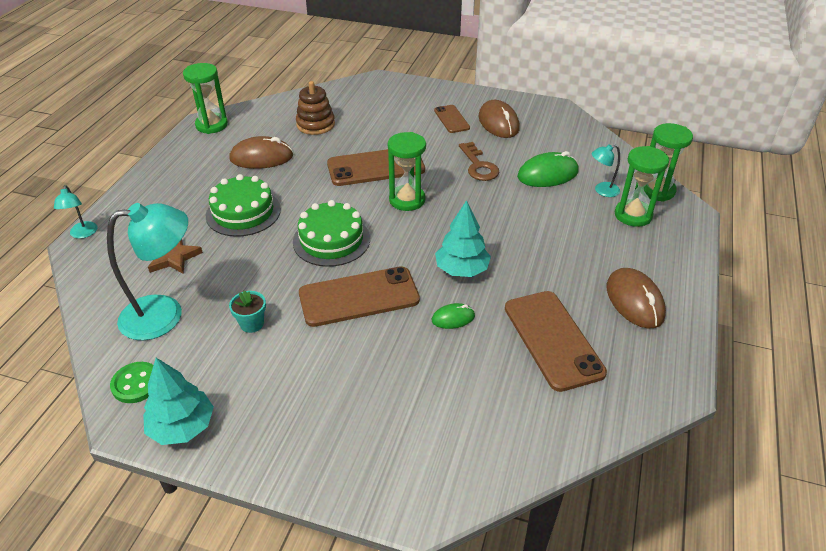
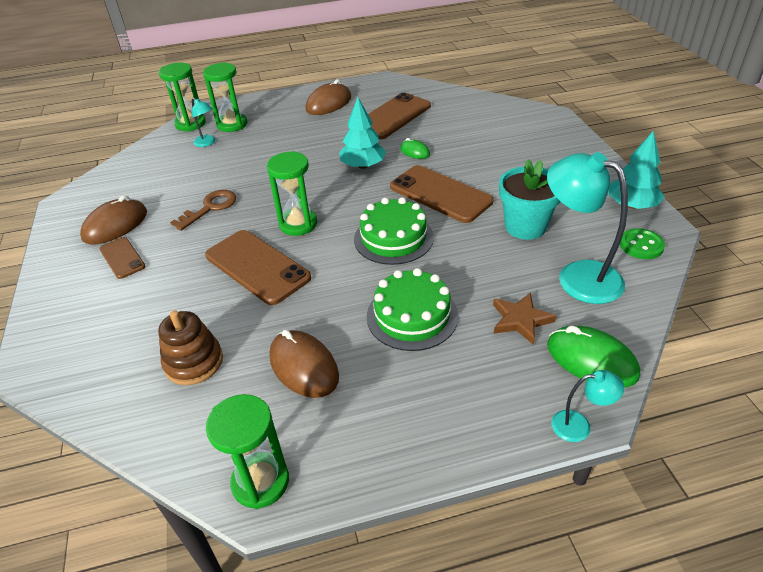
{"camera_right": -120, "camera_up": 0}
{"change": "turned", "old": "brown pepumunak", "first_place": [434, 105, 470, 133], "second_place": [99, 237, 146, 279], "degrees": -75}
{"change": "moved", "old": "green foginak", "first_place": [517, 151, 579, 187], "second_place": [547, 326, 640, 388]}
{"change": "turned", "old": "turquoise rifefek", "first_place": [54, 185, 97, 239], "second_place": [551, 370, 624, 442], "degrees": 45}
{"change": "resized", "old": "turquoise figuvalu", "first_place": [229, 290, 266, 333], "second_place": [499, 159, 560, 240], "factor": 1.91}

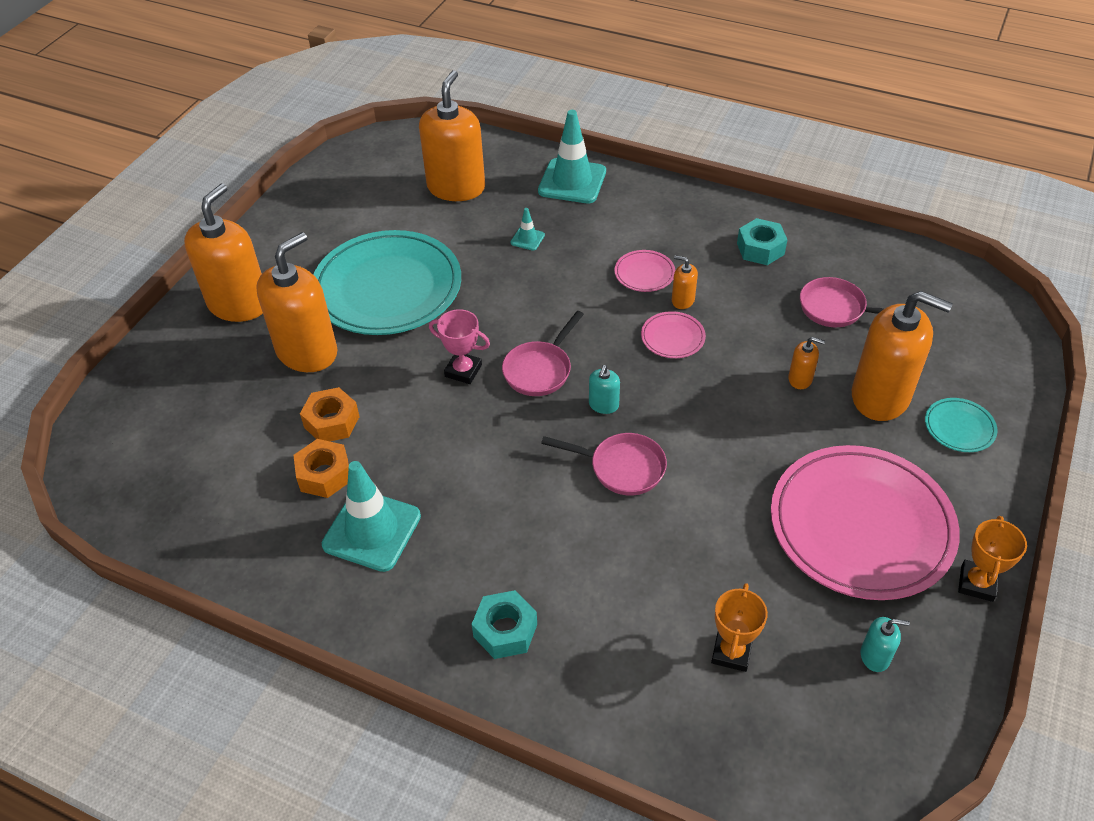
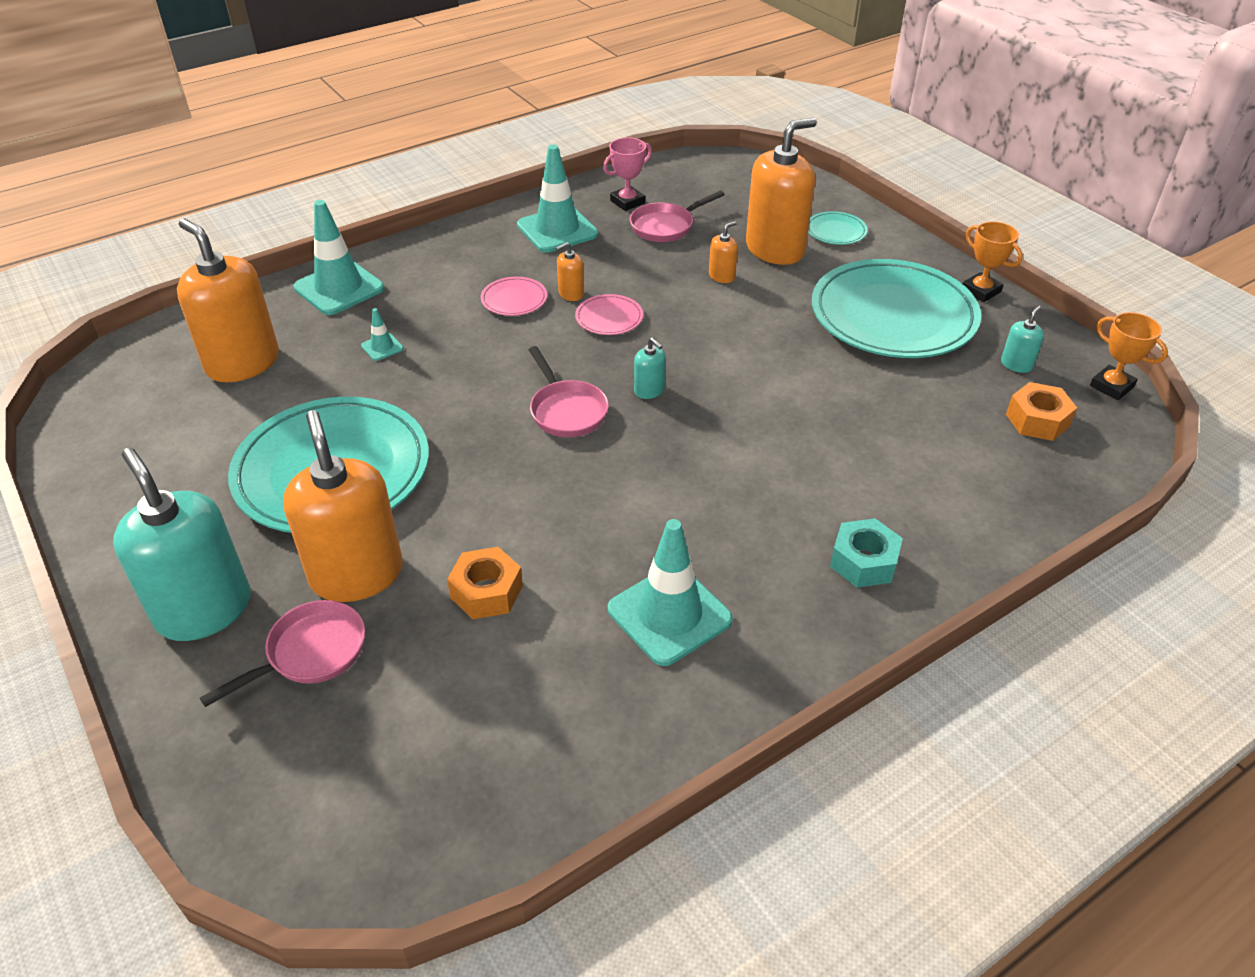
{"camera_right": -60, "camera_up": -5}
{"change": "recoloured", "old": "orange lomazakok", "new": "turquoise lomazakok", "first_place": [184, 183, 263, 322], "second_place": [113, 448, 251, 641]}
{"change": "replaced", "old": "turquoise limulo", "new": "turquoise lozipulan", "first_place": [737, 218, 787, 265], "second_place": [517, 145, 598, 253]}
{"change": "moved", "old": "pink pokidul", "first_place": [429, 309, 490, 384], "second_place": [603, 137, 652, 211]}
{"change": "moved", "old": "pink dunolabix", "first_place": [541, 433, 667, 496], "second_place": [200, 600, 365, 707]}
{"change": "moved", "old": "orange limulo", "first_place": [293, 439, 349, 498], "second_place": [1006, 382, 1077, 441]}
{"change": "recoloured", "old": "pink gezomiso", "new": "turquoise gezomiso", "first_place": [771, 445, 960, 600], "second_place": [812, 259, 981, 358]}
{"change": "moved", "old": "orange pokidul", "first_place": [711, 583, 768, 672], "second_place": [1090, 312, 1168, 400]}

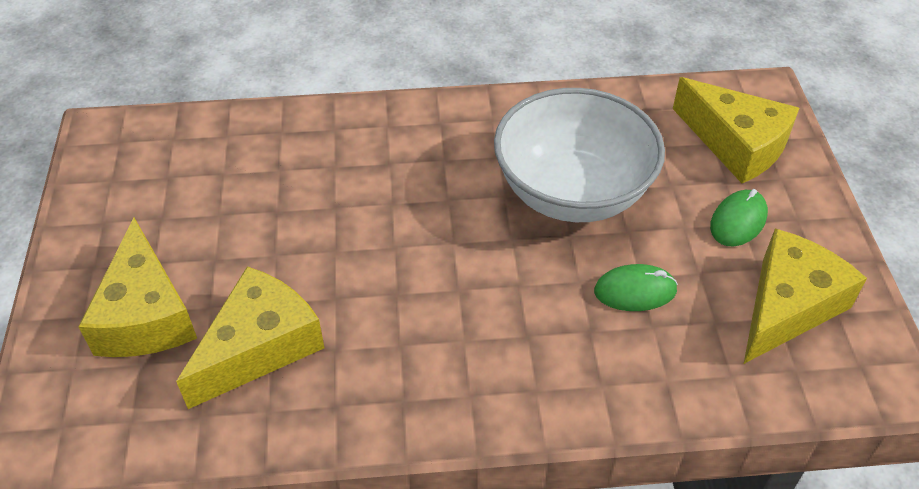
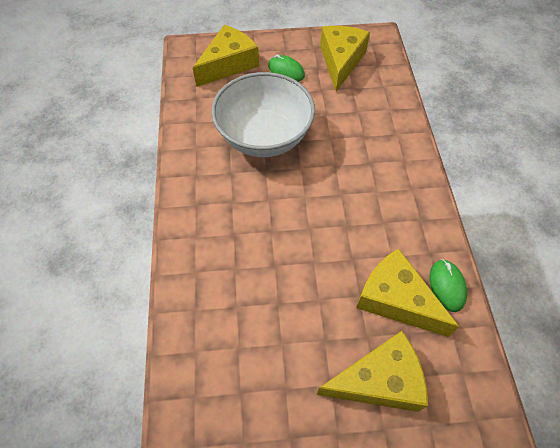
{"camera_right": -90, "camera_up": 10}
{"change": "turned", "old": "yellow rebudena", "first_place": [744, 228, 867, 364], "second_place": [320, 26, 370, 92], "degrees": 60}
{"change": "moved", "old": "green foginak", "first_place": [594, 264, 678, 311], "second_place": [430, 259, 467, 312]}

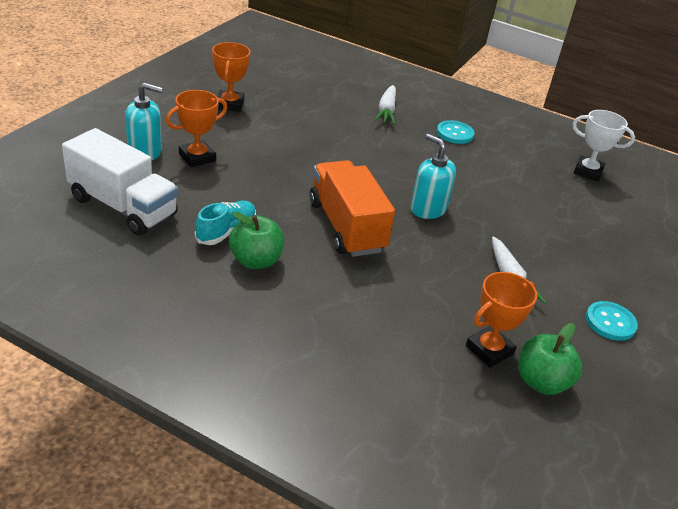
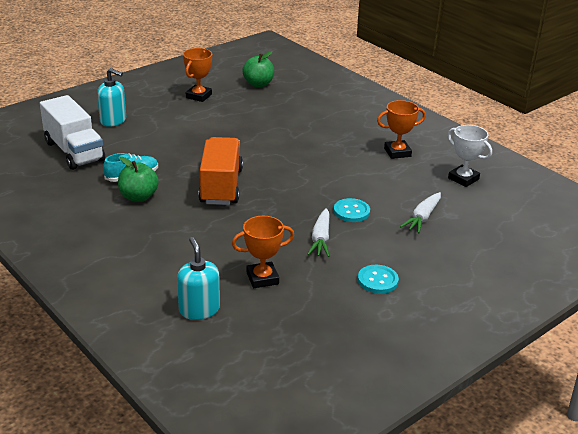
{"camera_right": 25, "camera_up": -5}
{"change": "moved", "old": "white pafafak", "first_place": [374, 85, 396, 124], "second_place": [400, 192, 441, 233]}
{"change": "moved", "old": "orange pokidul", "first_place": [166, 90, 227, 168], "second_place": [377, 100, 426, 159]}
{"change": "moved", "old": "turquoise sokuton", "first_place": [437, 120, 474, 144], "second_place": [334, 198, 370, 222]}
{"change": "moved", "old": "turquoise lomazakok", "first_place": [410, 134, 456, 219], "second_place": [177, 237, 220, 320]}
{"change": "moved", "old": "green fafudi", "first_place": [518, 323, 582, 395], "second_place": [242, 51, 274, 87]}

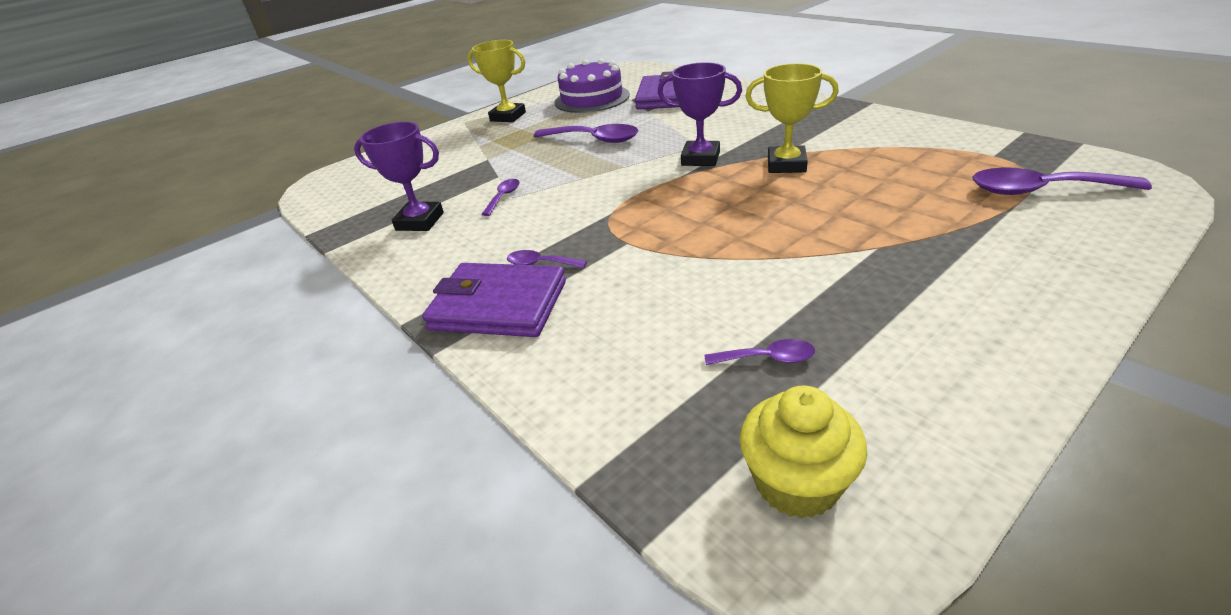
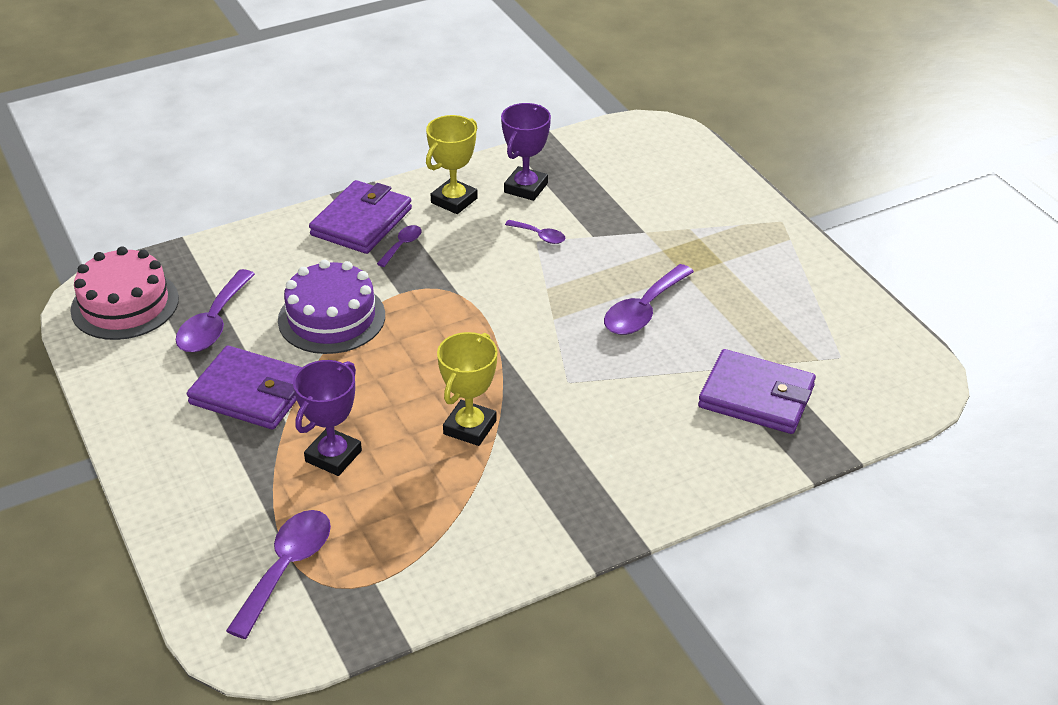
{"camera_right": 100, "camera_up": 5}
{"change": "moved", "old": "yellow pokidul", "first_place": [467, 40, 526, 122], "second_place": [426, 115, 478, 214]}
{"change": "moved", "old": "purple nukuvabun", "first_place": [555, 58, 630, 113], "second_place": [278, 260, 385, 354]}
{"change": "moved", "old": "purple pokidul", "first_place": [658, 62, 742, 166], "second_place": [293, 360, 362, 476]}
{"change": "resized", "old": "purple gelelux", "first_place": [705, 339, 815, 365], "second_place": [176, 269, 255, 352], "factor": 1.91}
{"change": "replaced", "old": "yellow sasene", "new": "pink nukuvabun", "first_place": [739, 386, 867, 519], "second_place": [70, 246, 179, 340]}
{"change": "added", "new": "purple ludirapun", "second_place": [187, 346, 302, 430]}

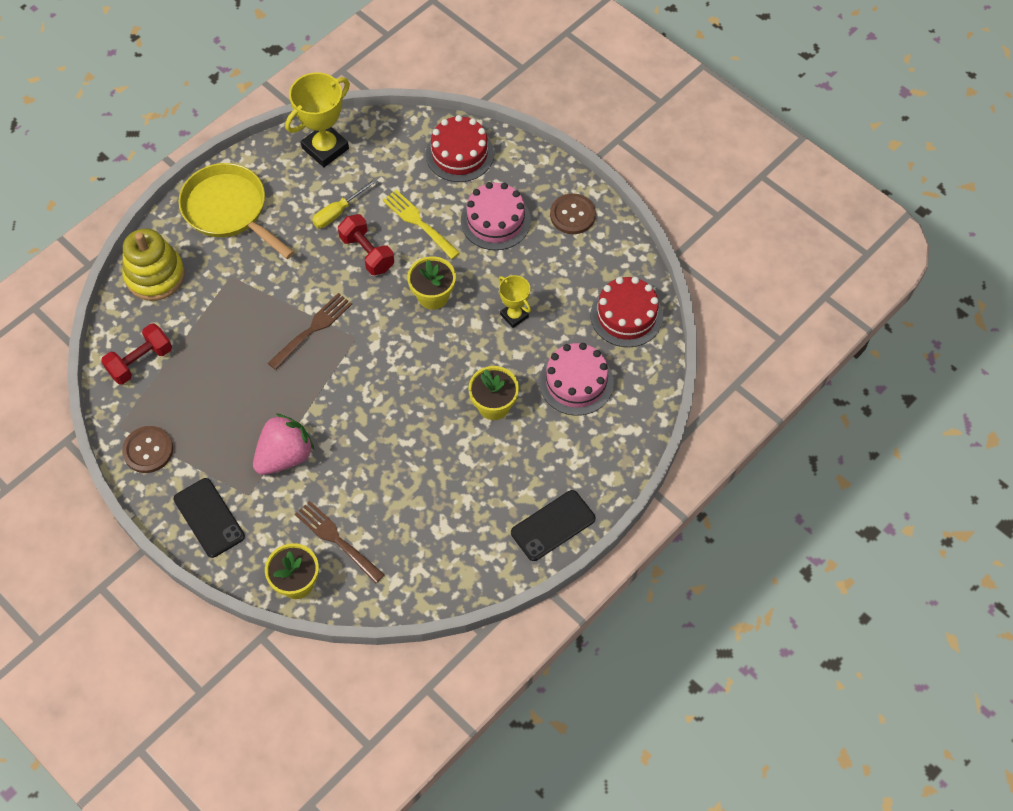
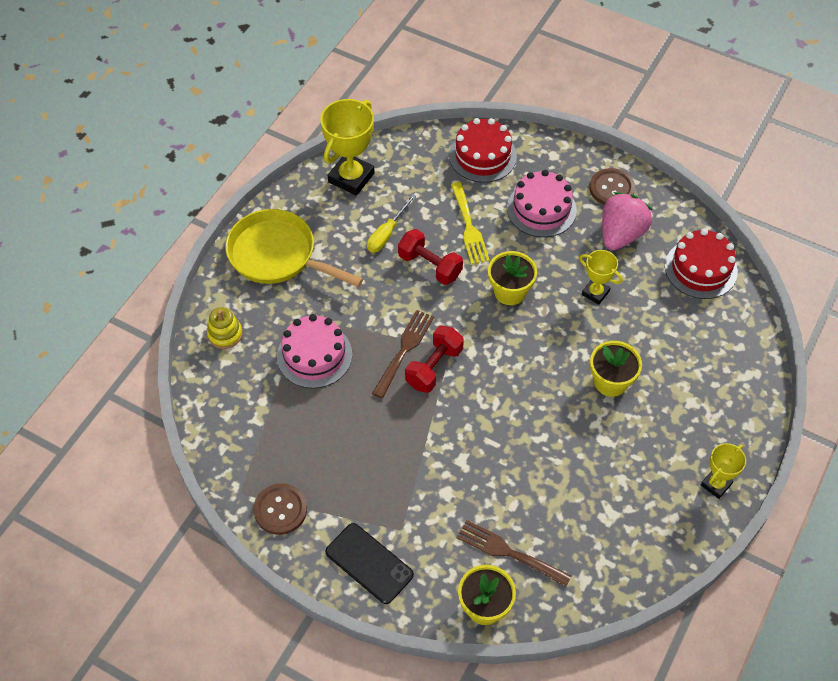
{"camera_right": -15, "camera_up": -5}
{"change": "turned", "old": "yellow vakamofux", "first_place": [383, 190, 460, 259], "second_place": [451, 182, 490, 265], "degrees": -135}
{"change": "resized", "old": "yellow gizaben", "first_place": [122, 228, 185, 301], "second_place": [207, 307, 243, 349], "factor": 0.56}
{"change": "moved", "old": "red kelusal", "first_place": [101, 323, 172, 385], "second_place": [405, 326, 464, 393]}
{"change": "moved", "old": "pink nukuvabun", "first_place": [539, 343, 614, 416], "second_place": [277, 314, 352, 388]}
{"change": "moved", "old": "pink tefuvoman", "first_place": [253, 413, 315, 475], "second_place": [602, 192, 653, 251]}
{"change": "replaced", "old": "black pepumunak", "new": "yellow pokidul", "first_place": [511, 490, 595, 561], "second_place": [701, 443, 746, 499]}

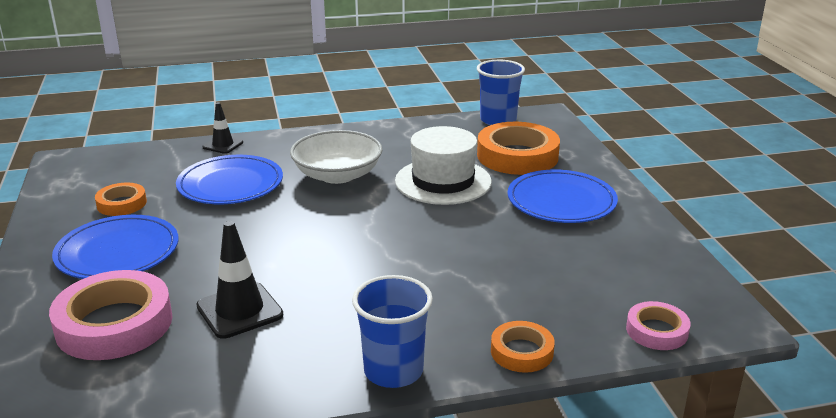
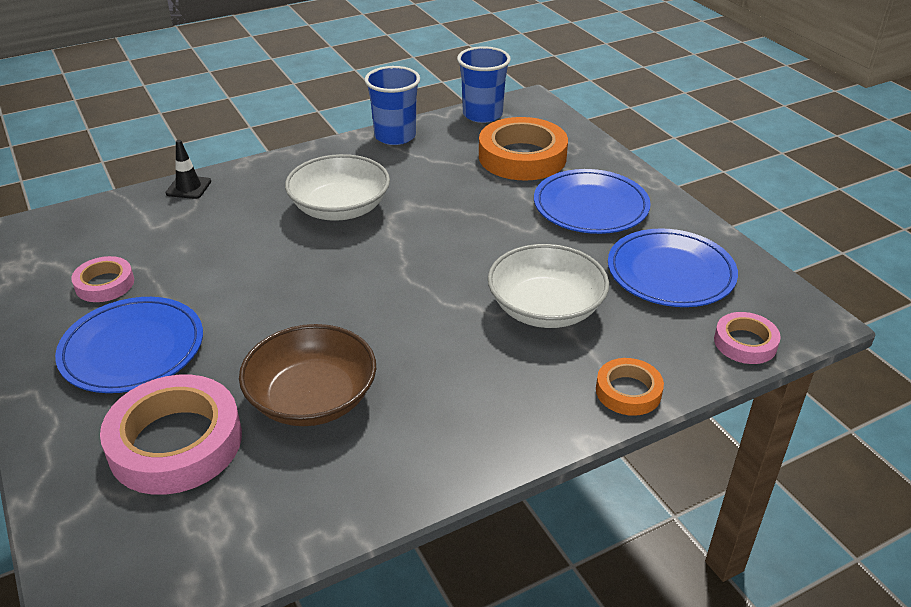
{"camera_right": -15, "camera_up": 10}
{"change": "removed", "old": "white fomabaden", "first_place": [395, 126, 492, 205]}
{"change": "moved", "old": "blue gezomiso", "first_place": [176, 155, 283, 204], "second_place": [608, 228, 738, 307]}
{"change": "recoloured", "old": "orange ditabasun", "new": "pink ditabasun", "first_place": [95, 183, 147, 216], "second_place": [71, 256, 134, 302]}
{"change": "replaced", "old": "black lozipulan", "new": "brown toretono", "first_place": [197, 221, 283, 339], "second_place": [239, 324, 376, 426]}
{"change": "moved", "old": "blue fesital", "first_place": [352, 275, 433, 388], "second_place": [364, 66, 420, 145]}
{"change": "added", "new": "white toretono", "second_place": [488, 244, 609, 328]}

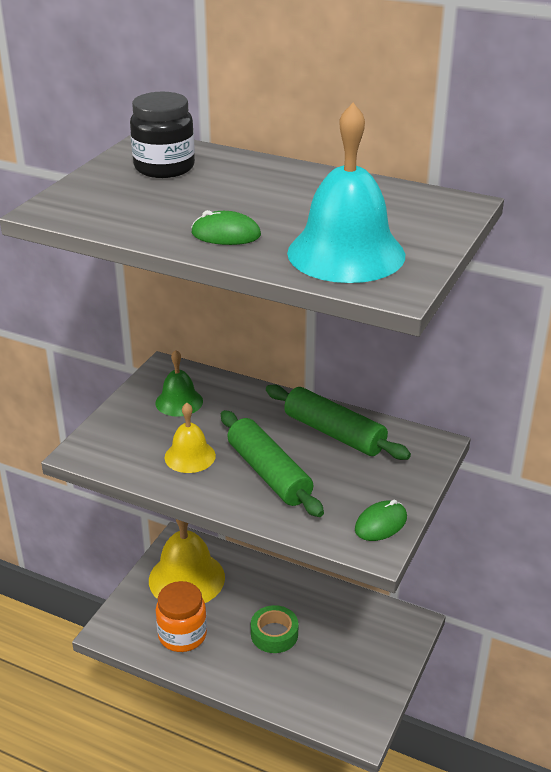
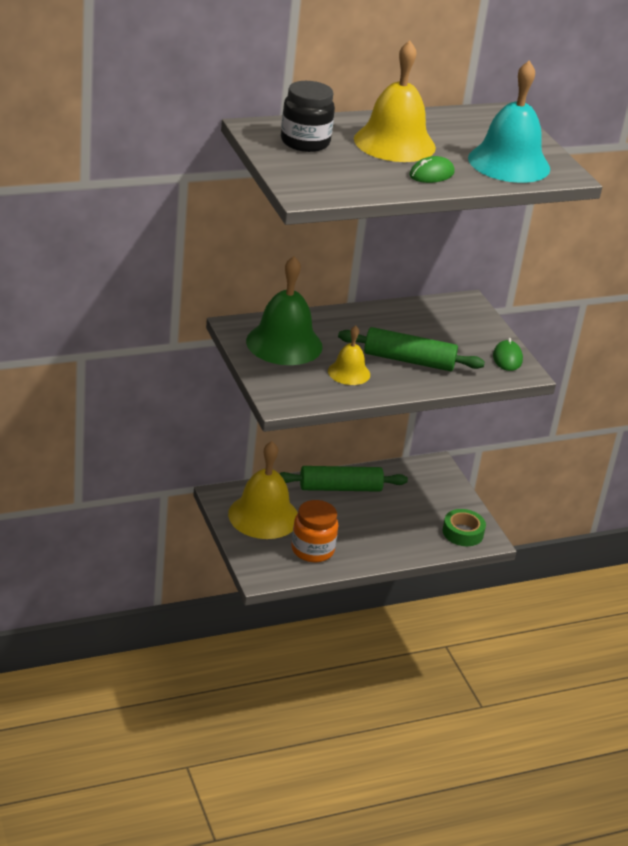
{"camera_right": -50, "camera_up": 0}
{"change": "resized", "old": "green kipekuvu", "first_place": [155, 350, 203, 417], "second_place": [246, 256, 323, 365], "factor": 1.83}
{"change": "moved", "old": "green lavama", "first_place": [266, 384, 411, 460], "second_place": [279, 466, 408, 492]}
{"change": "moved", "old": "green ditabasun", "first_place": [251, 605, 298, 653], "second_place": [443, 509, 486, 546]}
{"change": "added", "new": "yellow kipekuvu", "second_place": [354, 40, 436, 162]}

